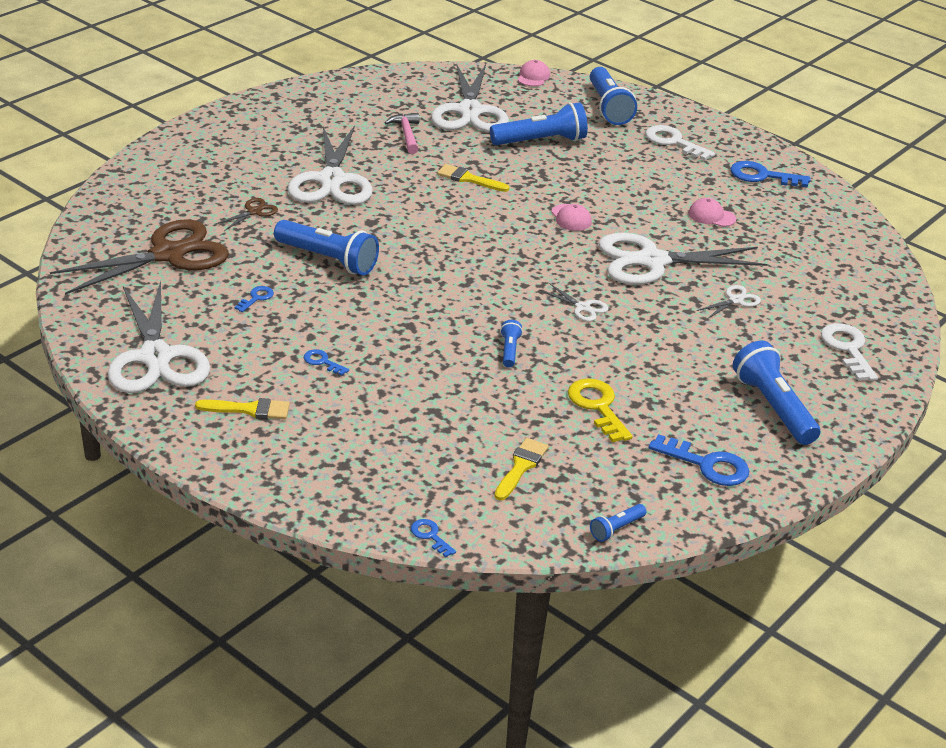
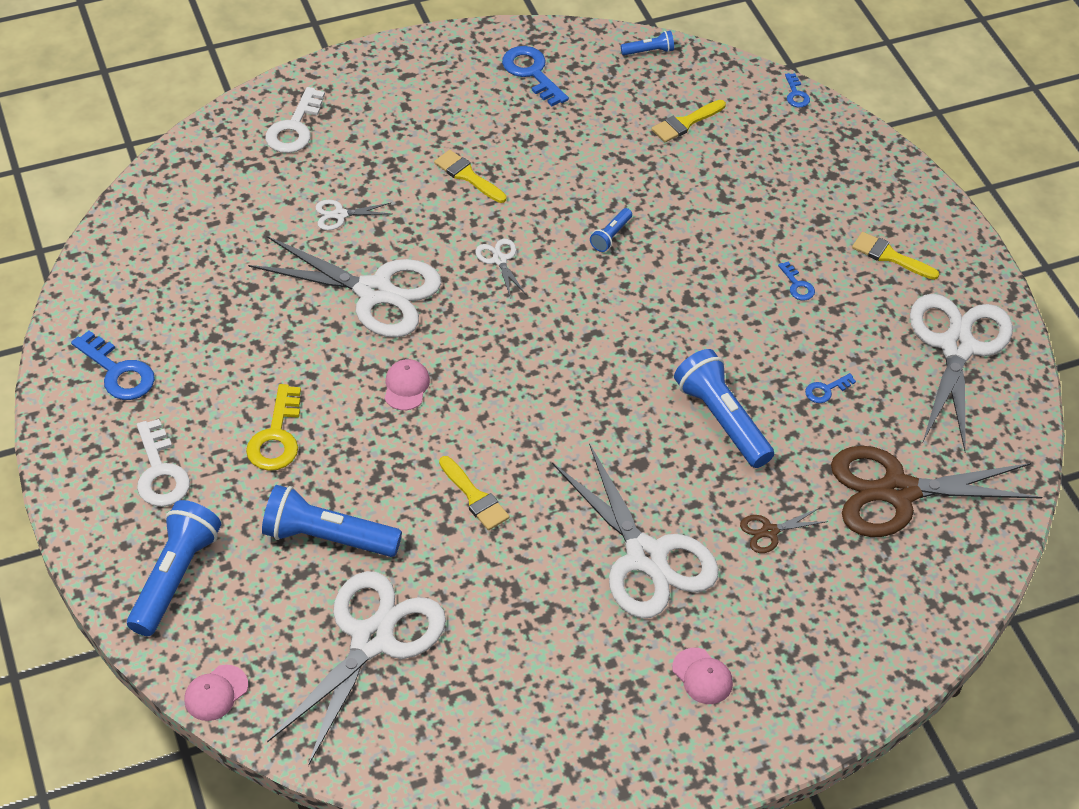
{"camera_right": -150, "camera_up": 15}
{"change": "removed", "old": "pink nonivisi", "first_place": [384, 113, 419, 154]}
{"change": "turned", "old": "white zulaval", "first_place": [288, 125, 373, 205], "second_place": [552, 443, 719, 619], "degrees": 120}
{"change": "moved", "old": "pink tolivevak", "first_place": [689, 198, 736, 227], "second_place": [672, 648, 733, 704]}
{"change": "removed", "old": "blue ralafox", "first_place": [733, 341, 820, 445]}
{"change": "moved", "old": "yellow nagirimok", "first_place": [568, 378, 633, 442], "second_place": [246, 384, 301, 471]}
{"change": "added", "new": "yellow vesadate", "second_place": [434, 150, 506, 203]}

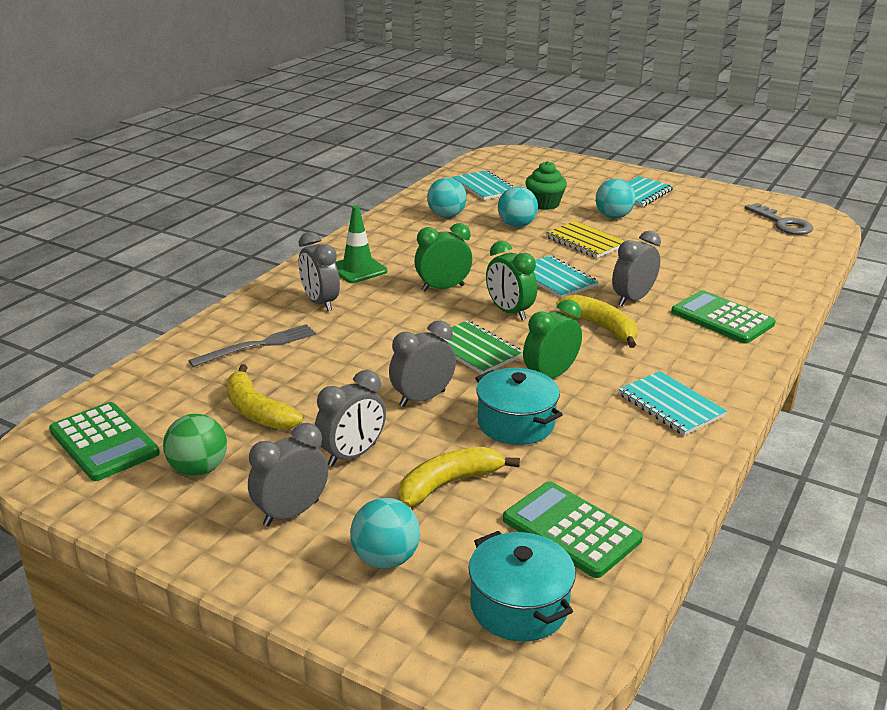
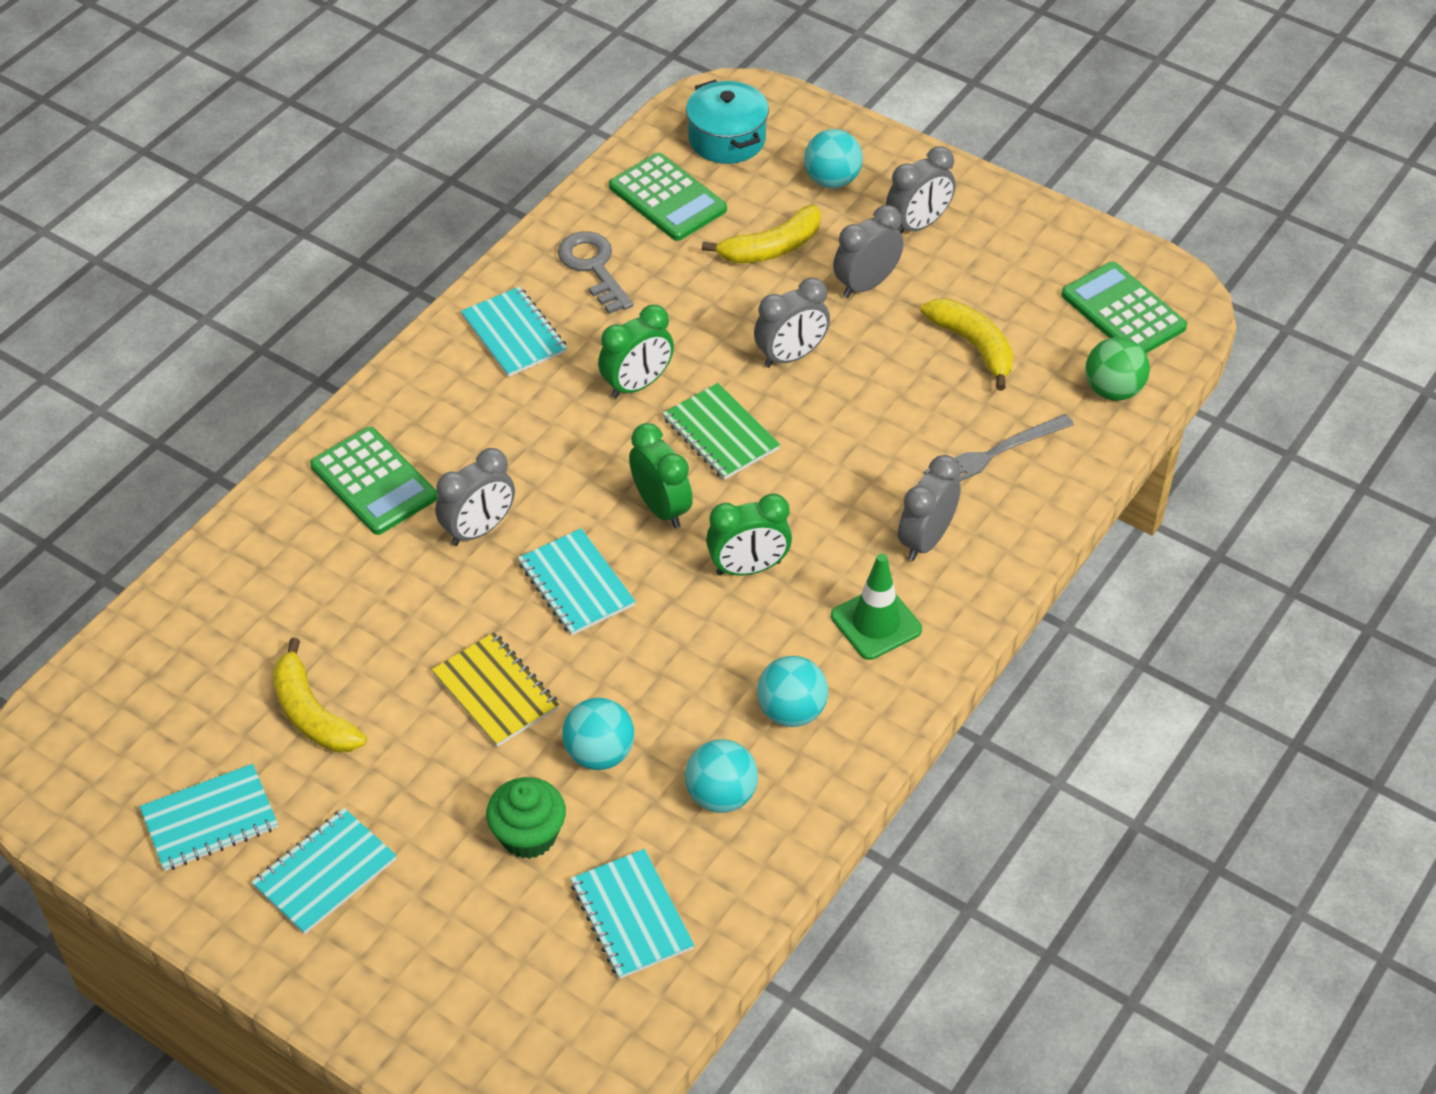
{"camera_right": -175, "camera_up": 20}
{"change": "moved", "old": "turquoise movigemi", "first_place": [596, 179, 636, 218], "second_place": [757, 656, 828, 727]}
{"change": "moved", "old": "grey nagirimok", "first_place": [745, 203, 813, 235], "second_place": [558, 232, 633, 314]}
{"change": "turned", "old": "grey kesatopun", "first_place": [298, 232, 340, 311], "second_place": [898, 455, 961, 561], "degrees": -120}
{"change": "moved", "old": "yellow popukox", "first_place": [556, 295, 637, 348], "second_place": [273, 638, 367, 752]}
{"change": "removed", "old": "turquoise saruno", "first_place": [475, 368, 563, 445]}
{"change": "moved", "old": "green movigemi", "first_place": [163, 414, 227, 476], "second_place": [1085, 337, 1150, 401]}
{"change": "added", "new": "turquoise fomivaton", "second_place": [140, 764, 278, 871]}

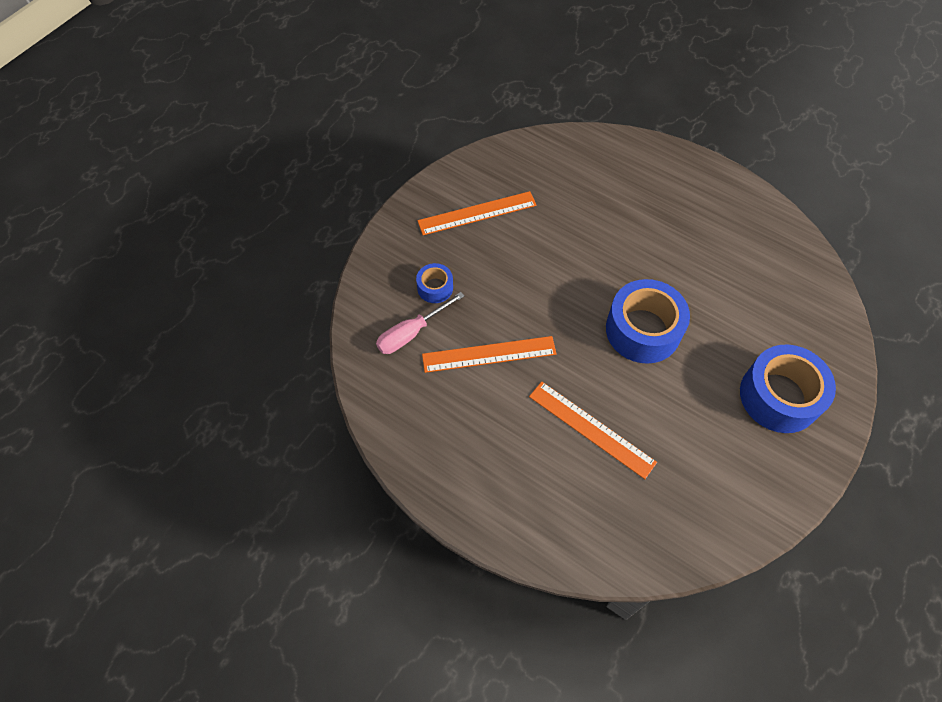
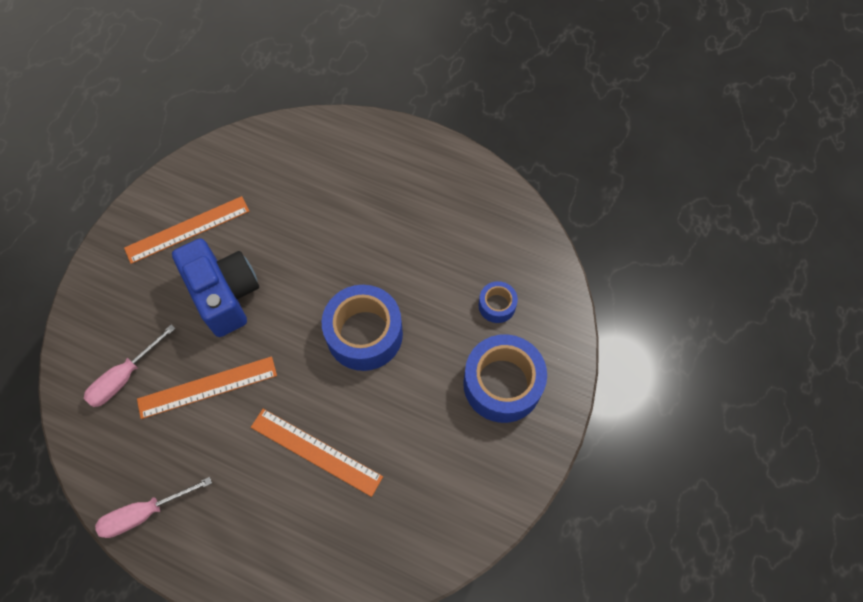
{"camera_right": -10, "camera_up": 5}
{"change": "moved", "old": "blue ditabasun", "first_place": [416, 263, 453, 303], "second_place": [479, 281, 518, 323]}
{"change": "added", "new": "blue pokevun", "second_place": [172, 238, 259, 337]}
{"change": "added", "new": "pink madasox", "second_place": [95, 477, 212, 538]}

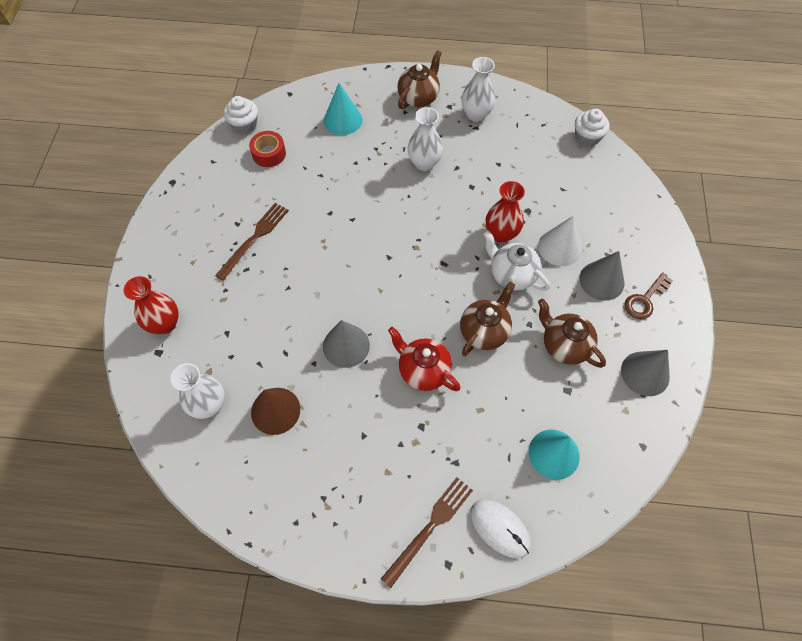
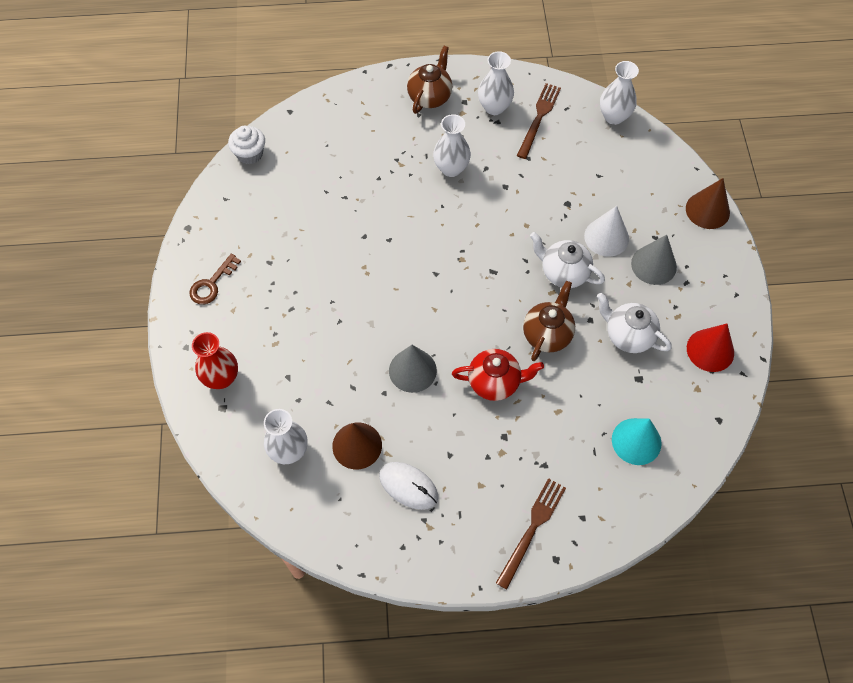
{"camera_right": -10, "camera_up": 0}
{"change": "removed", "old": "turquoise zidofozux", "first_place": [324, 83, 363, 135]}
{"change": "replaced", "old": "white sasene", "new": "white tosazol", "first_place": [575, 109, 610, 147], "second_place": [600, 61, 639, 125]}
{"change": "removed", "old": "red ditabasun", "first_place": [249, 131, 286, 167]}
{"change": "removed", "old": "red tosazol", "first_place": [486, 181, 525, 243]}
{"change": "moved", "old": "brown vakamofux", "first_place": [215, 203, 289, 281], "second_place": [517, 83, 561, 159]}
{"change": "moved", "old": "brown nagirimok", "first_place": [625, 273, 673, 319], "second_place": [189, 253, 241, 304]}
{"change": "recoloured", "old": "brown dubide", "new": "white dubide", "first_place": [538, 299, 606, 368], "second_place": [597, 293, 672, 353]}
{"change": "turned", "old": "red dubide", "first_place": [388, 327, 461, 391], "second_place": [452, 349, 544, 401], "degrees": 150}
{"change": "recoloured", "old": "grey zidofozux", "new": "red zidofozux", "first_place": [621, 350, 670, 396], "second_place": [687, 324, 734, 372]}
{"change": "moved", "old": "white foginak", "first_place": [471, 499, 531, 558], "second_place": [379, 462, 438, 510]}
{"change": "added", "new": "brown zidofozux", "second_place": [686, 178, 730, 229]}

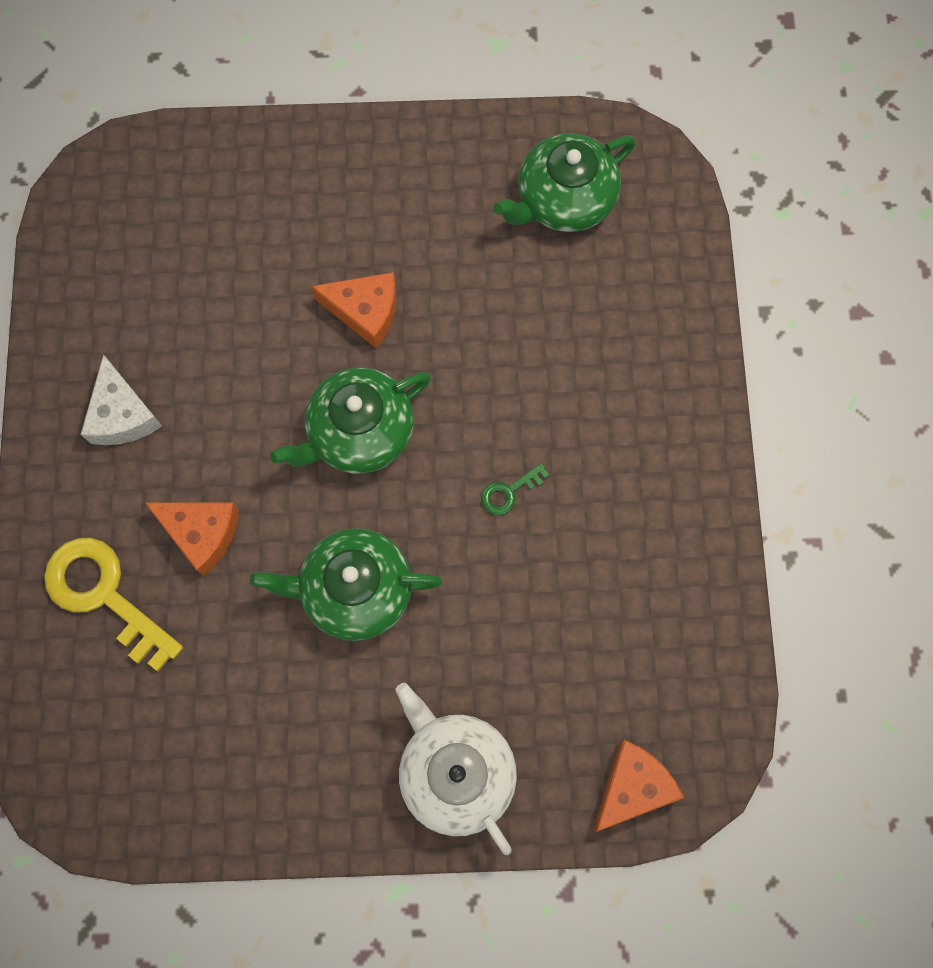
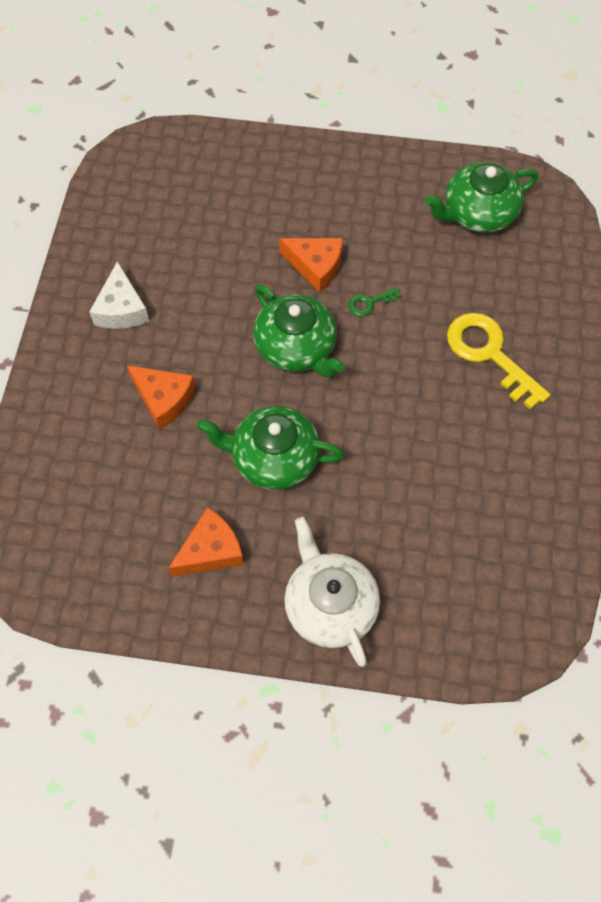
{"camera_right": 10, "camera_up": -10}
{"change": "turned", "old": "green dubide", "first_place": [270, 368, 431, 473], "second_place": [253, 284, 345, 377], "degrees": -105}
{"change": "moved", "old": "green nagirimok", "first_place": [481, 463, 549, 515], "second_place": [348, 287, 401, 316]}
{"change": "moved", "old": "yellow nagirimok", "first_place": [44, 538, 183, 671], "second_place": [447, 313, 550, 410]}
{"change": "moved", "old": "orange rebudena", "first_place": [593, 740, 684, 832], "second_place": [168, 507, 244, 577]}

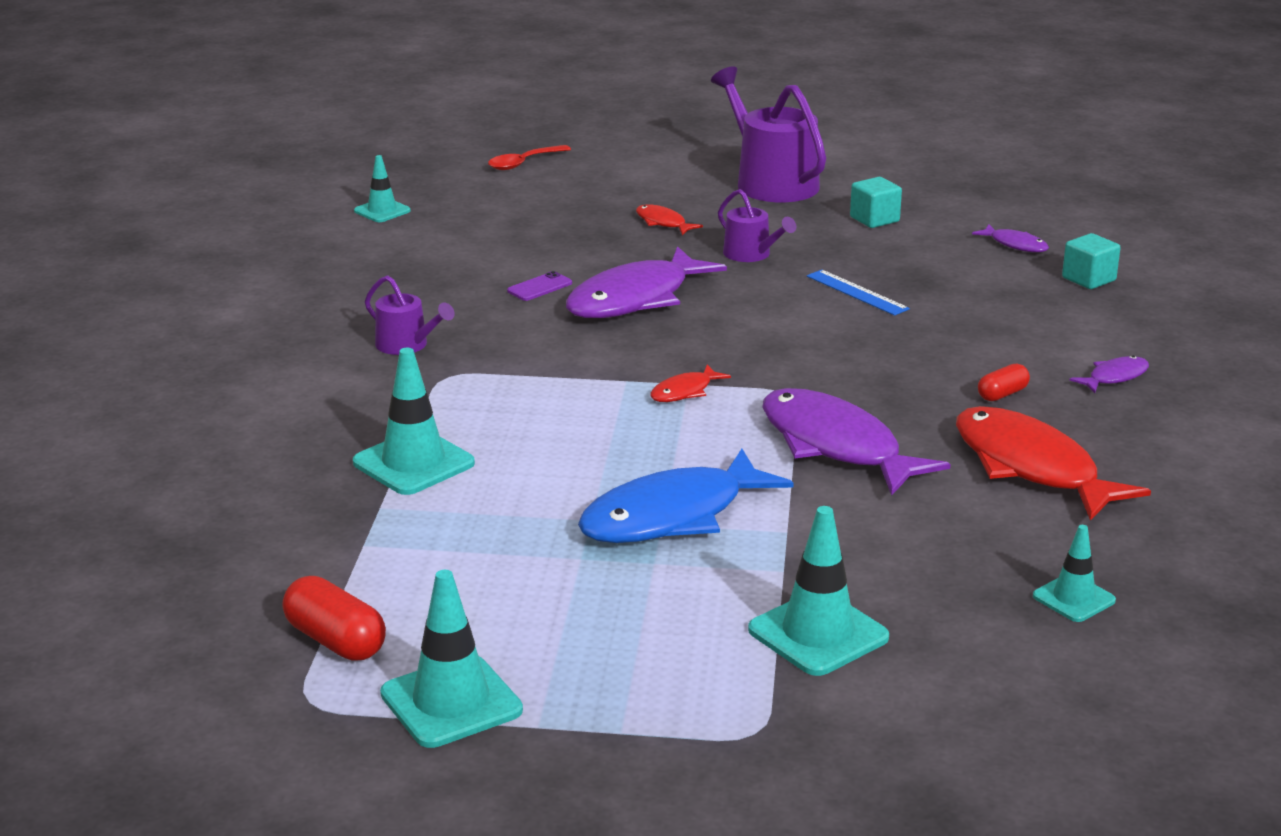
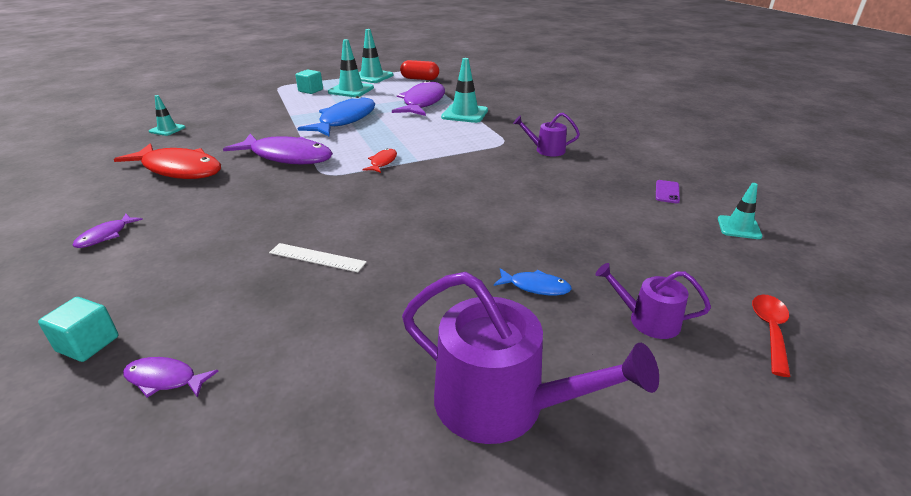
{"camera_right": 150, "camera_up": 5}
{"change": "moved", "old": "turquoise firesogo", "first_place": [850, 177, 902, 228], "second_place": [296, 69, 323, 94]}
{"change": "moved", "old": "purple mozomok", "first_place": [718, 189, 796, 262], "second_place": [595, 263, 711, 339]}
{"change": "recoloured", "old": "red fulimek", "new": "blue fulimek", "first_place": [636, 204, 703, 235], "second_place": [494, 268, 572, 296]}
{"change": "moved", "old": "purple fulimek", "first_place": [566, 246, 727, 318], "second_place": [392, 80, 445, 116]}
{"change": "recoloured", "old": "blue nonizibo", "new": "white nonizibo", "first_place": [807, 270, 910, 316], "second_place": [269, 243, 367, 272]}
{"change": "moved", "old": "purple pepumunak", "first_place": [507, 271, 572, 301], "second_place": [656, 180, 680, 203]}
{"change": "removed", "old": "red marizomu", "first_place": [978, 364, 1030, 401]}
{"change": "moved", "old": "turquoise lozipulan", "first_place": [748, 506, 889, 676], "second_place": [328, 39, 374, 97]}

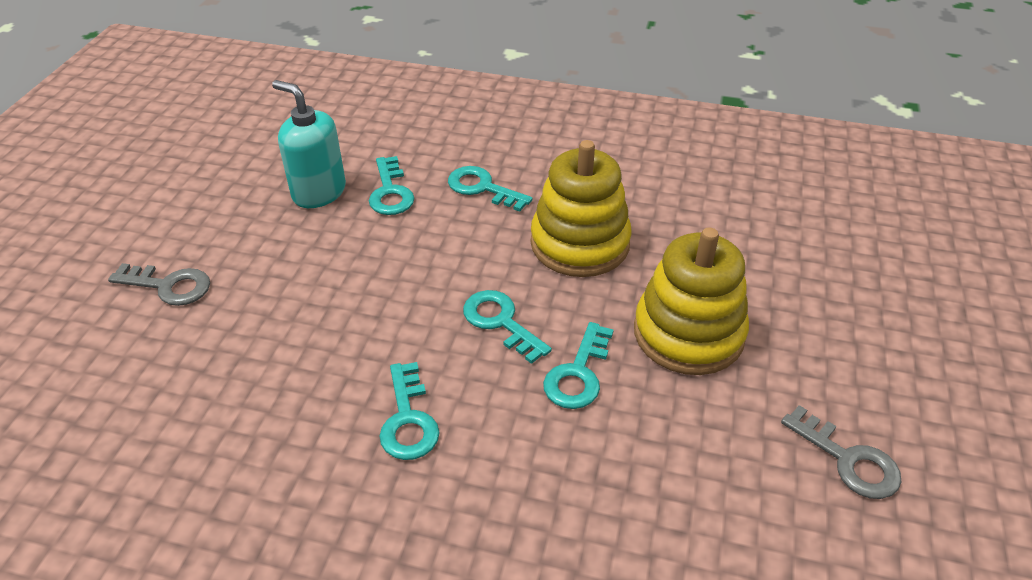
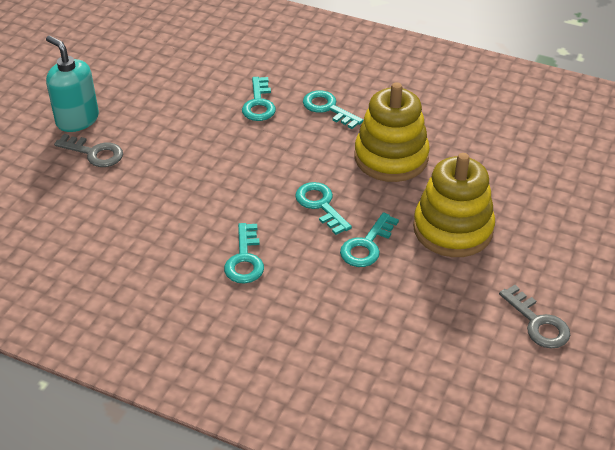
{"camera_right": 10, "camera_up": 0}
{"change": "moved", "old": "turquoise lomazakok", "first_place": [272, 80, 346, 208], "second_place": [46, 36, 99, 132]}

